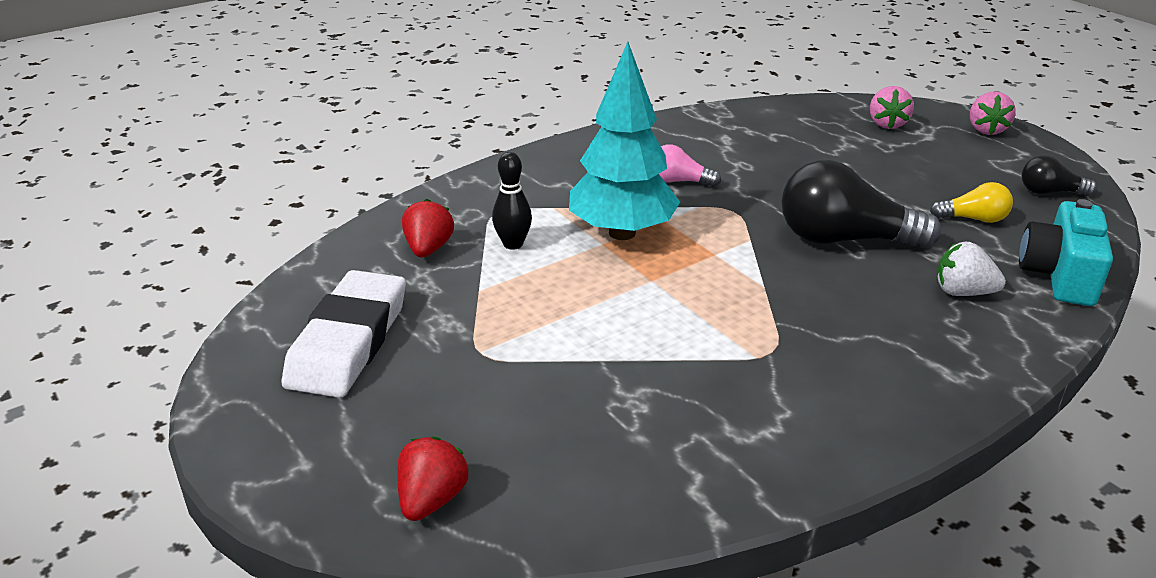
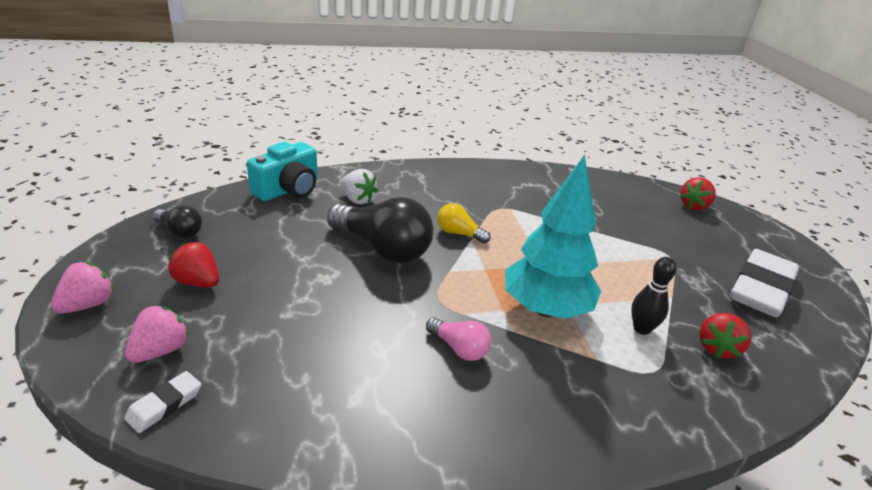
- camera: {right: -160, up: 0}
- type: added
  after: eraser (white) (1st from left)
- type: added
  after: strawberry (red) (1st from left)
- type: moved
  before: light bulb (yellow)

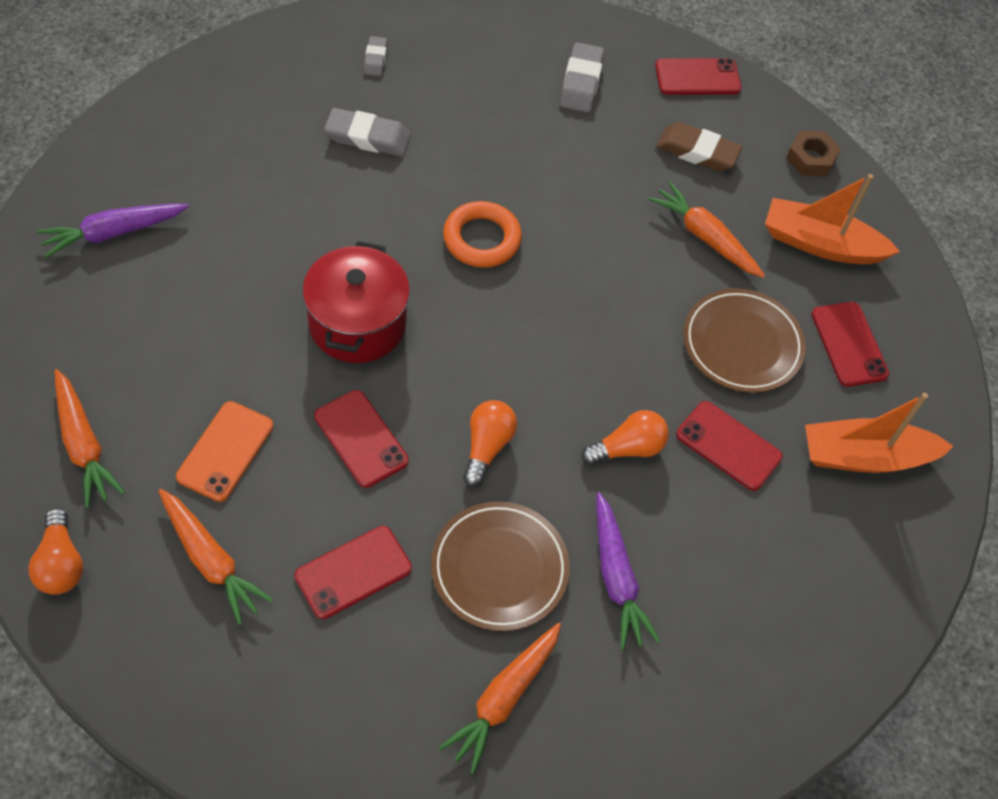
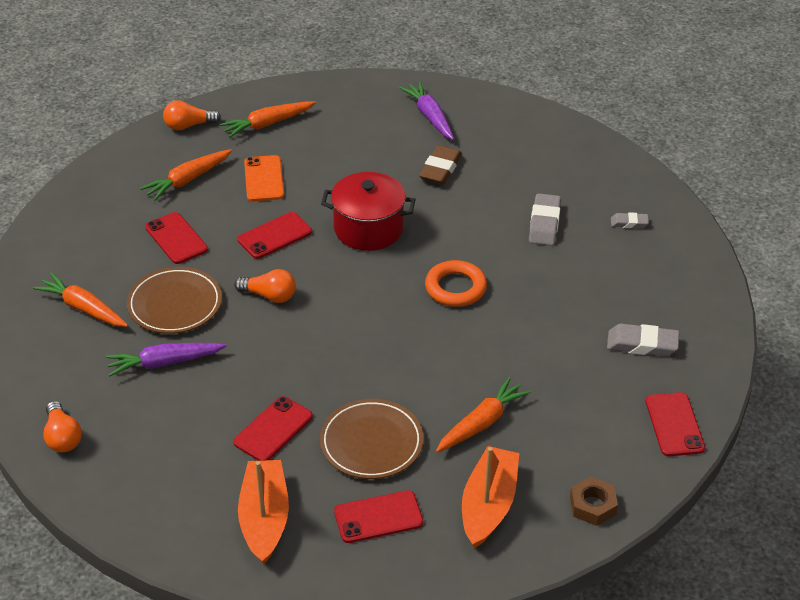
- camera: {right: 95, up: -15}
- type: moved
  before: light bulb (orange) (3rd from left in the first image)
  after: light bulb (orange) (1st from left)
- type: moved
  before: eraser (brown)
- type: turned
  before: phone (orange)
  turn: 60

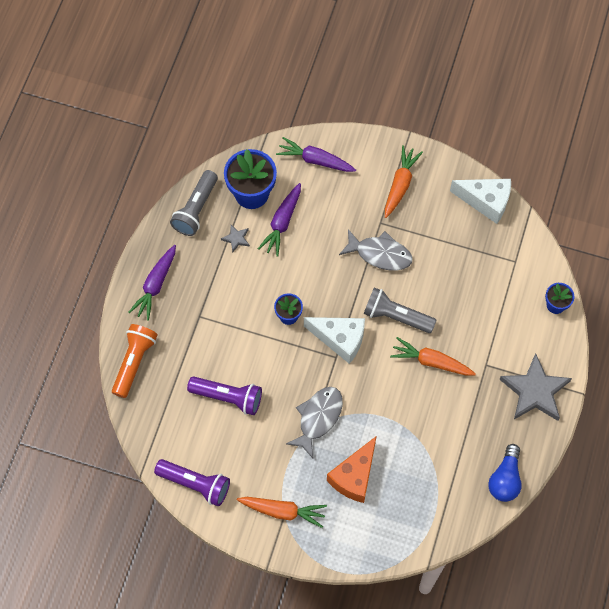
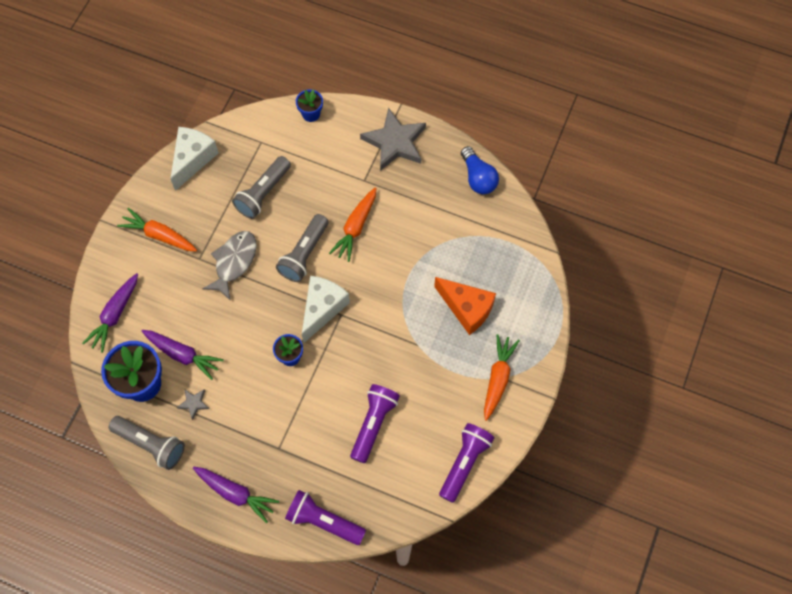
- camera: {right: -85, up: 0}
- type: removed
  before: fish (grey) (1st from left)
- type: added
  after: flashlight (grey) (2nd from left)
- type: recoloured
  before: flashlight (orange)
  after: flashlight (purple) (1st from left)
- type: turned
  before: light bulb (blue)
  turn: 45

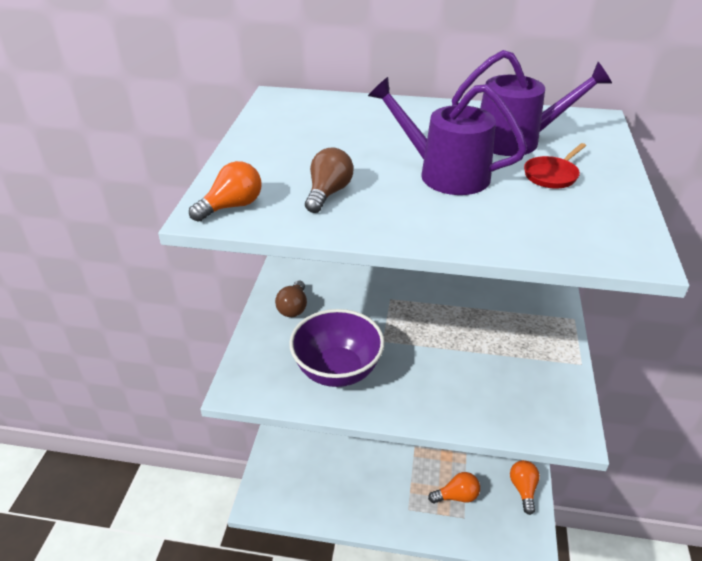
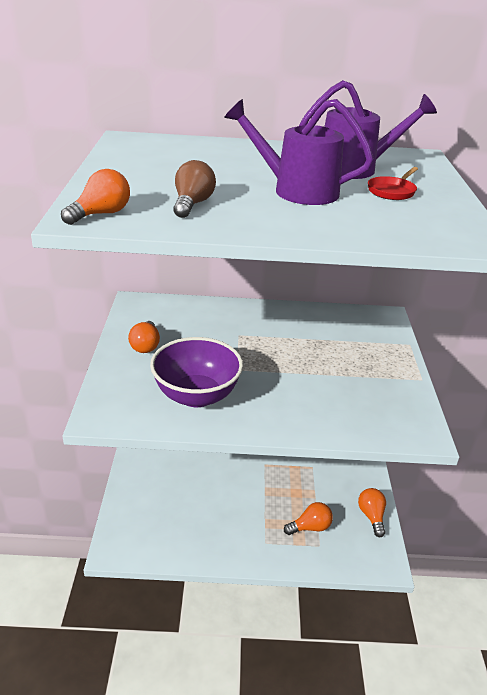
- camera: {right: -10, up: -5}
- type: recoloured
  before: light bulb (brown) (1st from left)
  after: light bulb (orange) (2nd from left)

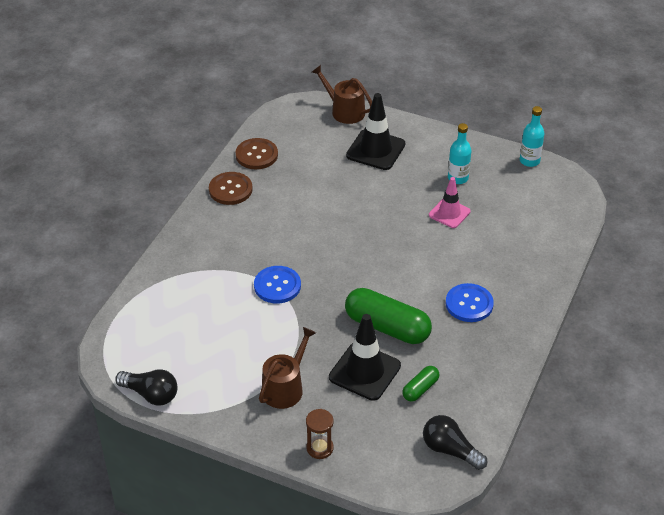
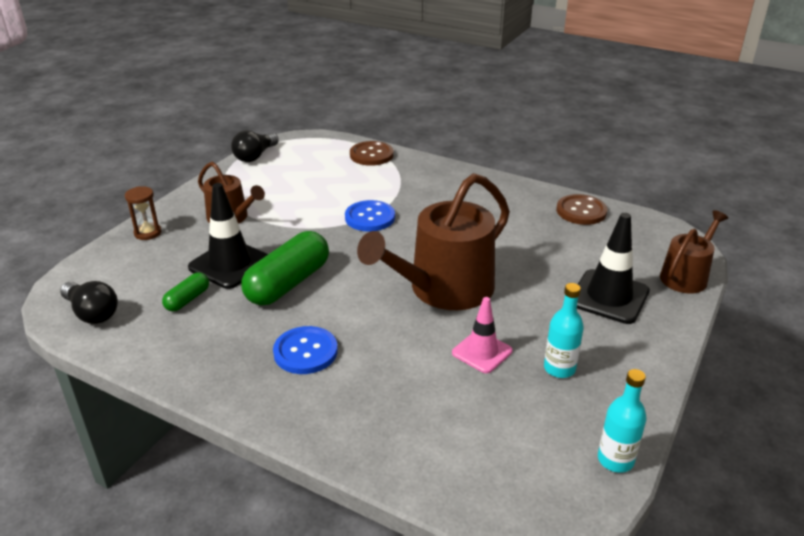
- camera: {right: 95, up: -10}
- type: added
  after: watering can (brown) (2nd from left)
- type: moved
  before: button (brown) (1st from left)
- type: turned
  before: capsule (green) (2nd from left in the first image)
  turn: 75
- type: turned
  before: light bulb (black) (2nd from left in the first image)
  turn: 90

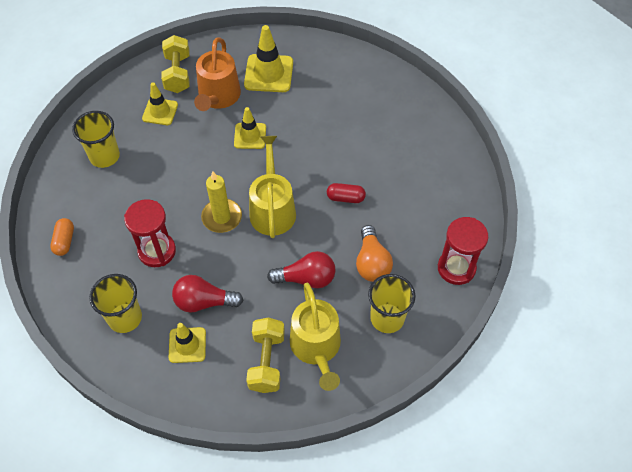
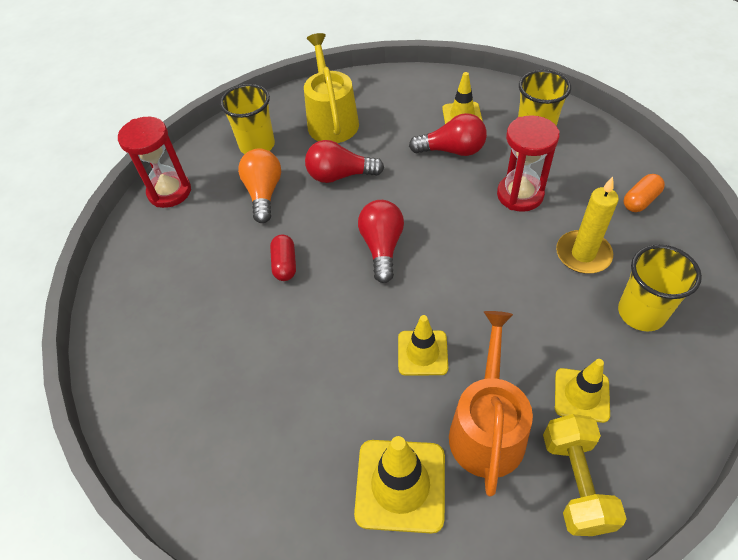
- camera: {right: -175, up: -5}
- type: removed
  before: dumbbell (yellow) (2nd from left)
- type: moved
  before: candle (yellow)
- type: replaced
  before: watering can (yellow) (1st from left)
  after: light bulb (red) (2nd from left)
- type: turned
  before: capsule (orange)
  turn: 45
- type: turned
  before: capsule (red)
  turn: 75

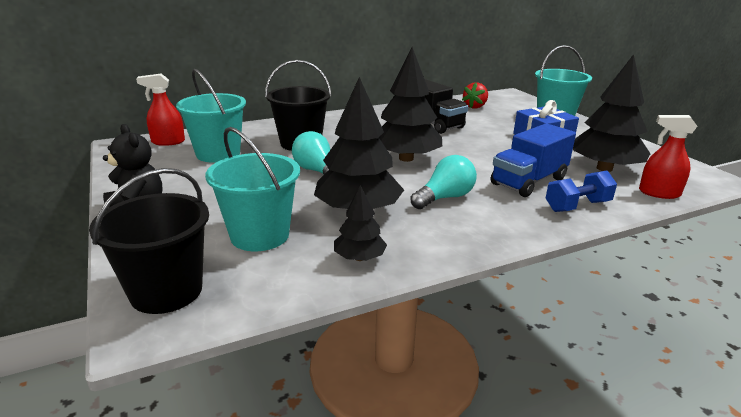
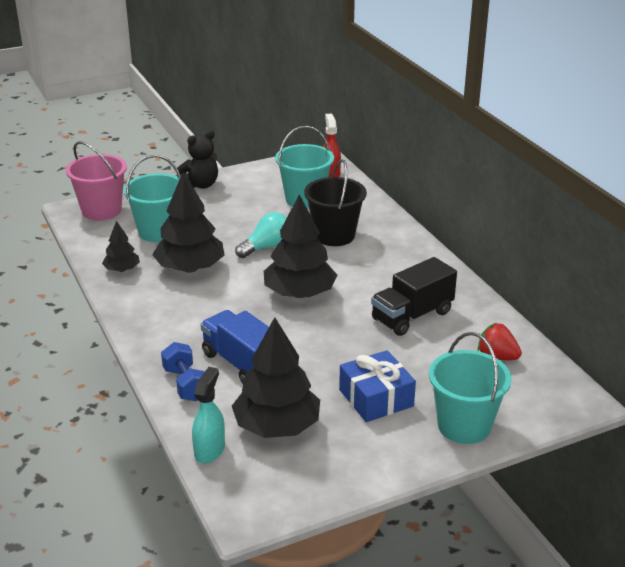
- camera: {right: 90, up: 5}
- type: removed
  before: light bulb (turquoise) (2nd from left)
- type: recoloured
  before: bucket (black) (1st from left)
  after: bucket (pink)
- type: recoloured
  before: spray bottle (red) (2nd from left)
  after: spray bottle (turquoise)

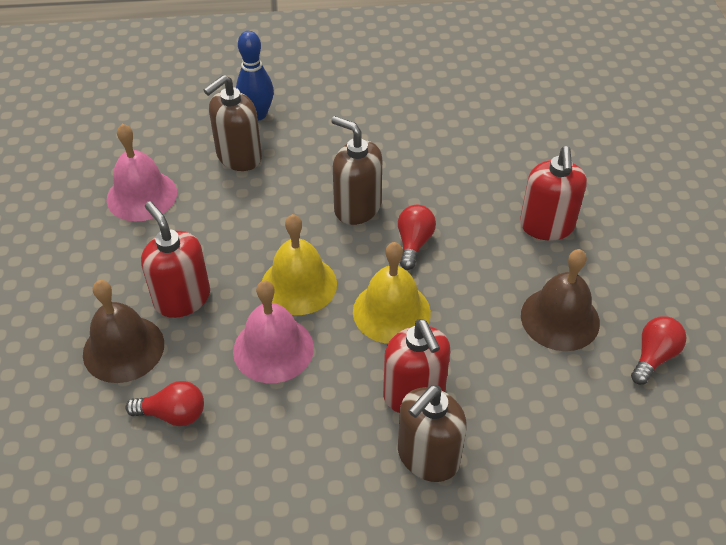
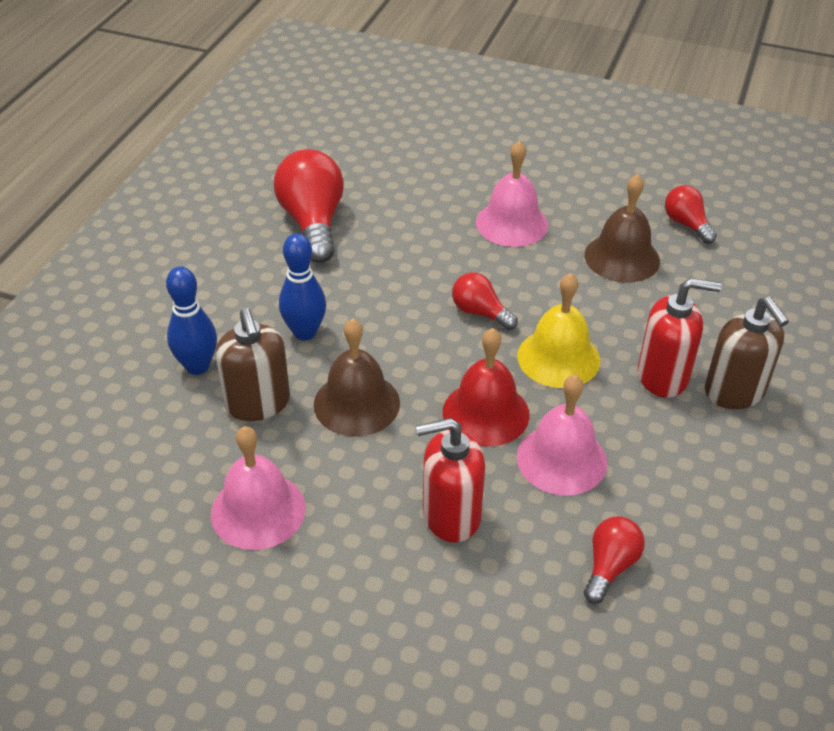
- camera: {right: -65, up: -5}
- type: removed
  before: soap dispenser (brown) (2nd from left)
- type: added
  after: light bulb (red) (1st from left)
- type: added
  after: bowling pin (blue) (2nd from left)
- type: moved
  before: bell (brown) (1st from left)
- type: replaced
  before: soap dispenser (red) (3rd from left)
  after: bell (pink) (2nd from left)
- type: recoloured
  before: bell (yellow) (1st from left)
  after: bell (red)

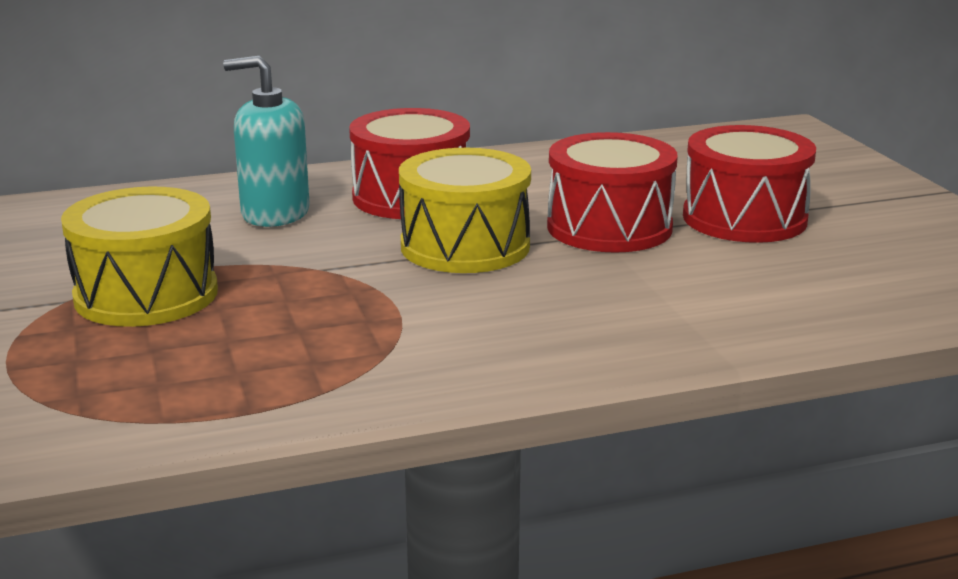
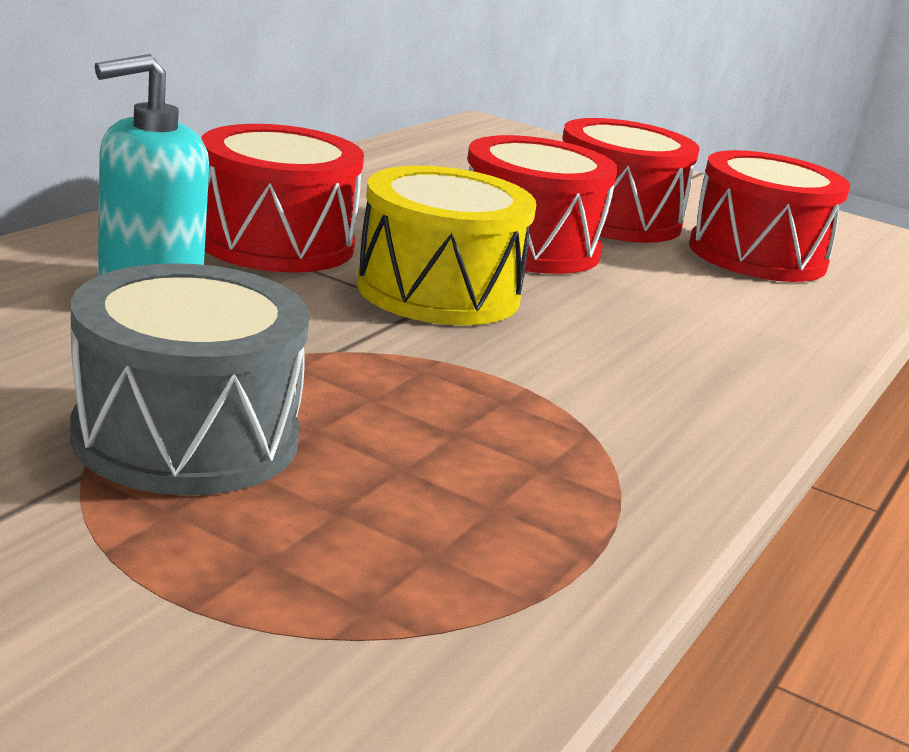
- camera: {right: -45, up: 0}
- type: added
  after: drum (red) (4th from left)
- type: recoloured
  before: drum (yellow) (1st from left)
  after: drum (grey)

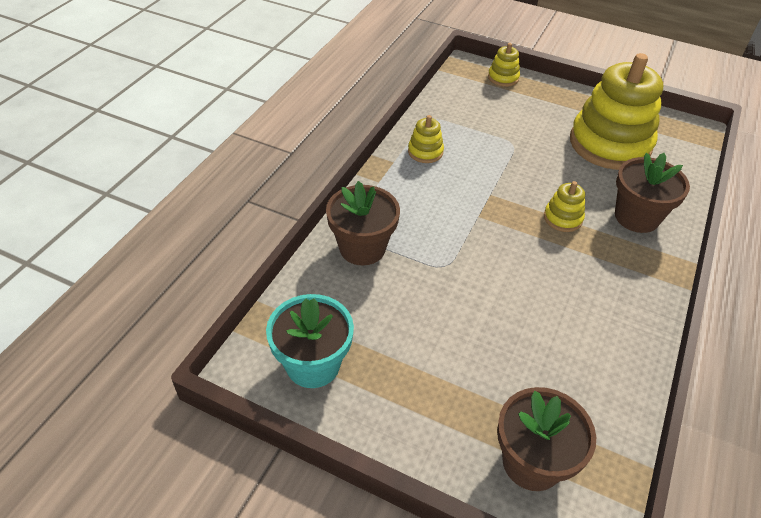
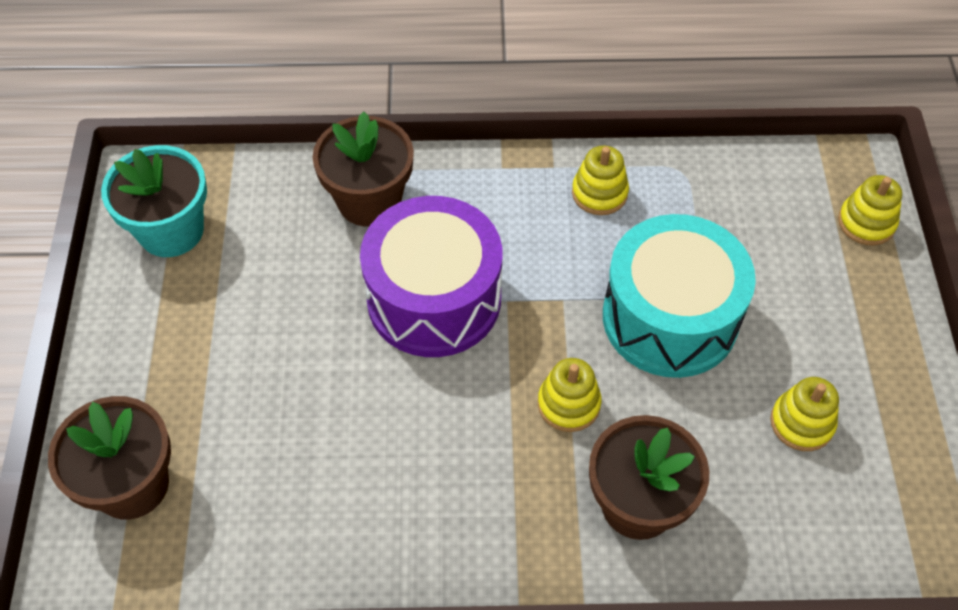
- camera: {right: 65, up: 10}
- type: added
  after: drum (purple)
- type: added
  after: drum (turquoise)
- type: resized
  before: stacking toy (yellow) (4th from left in the first image)
  scale: 0.43

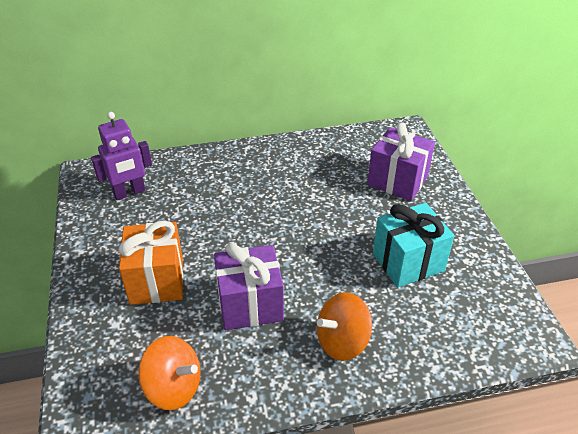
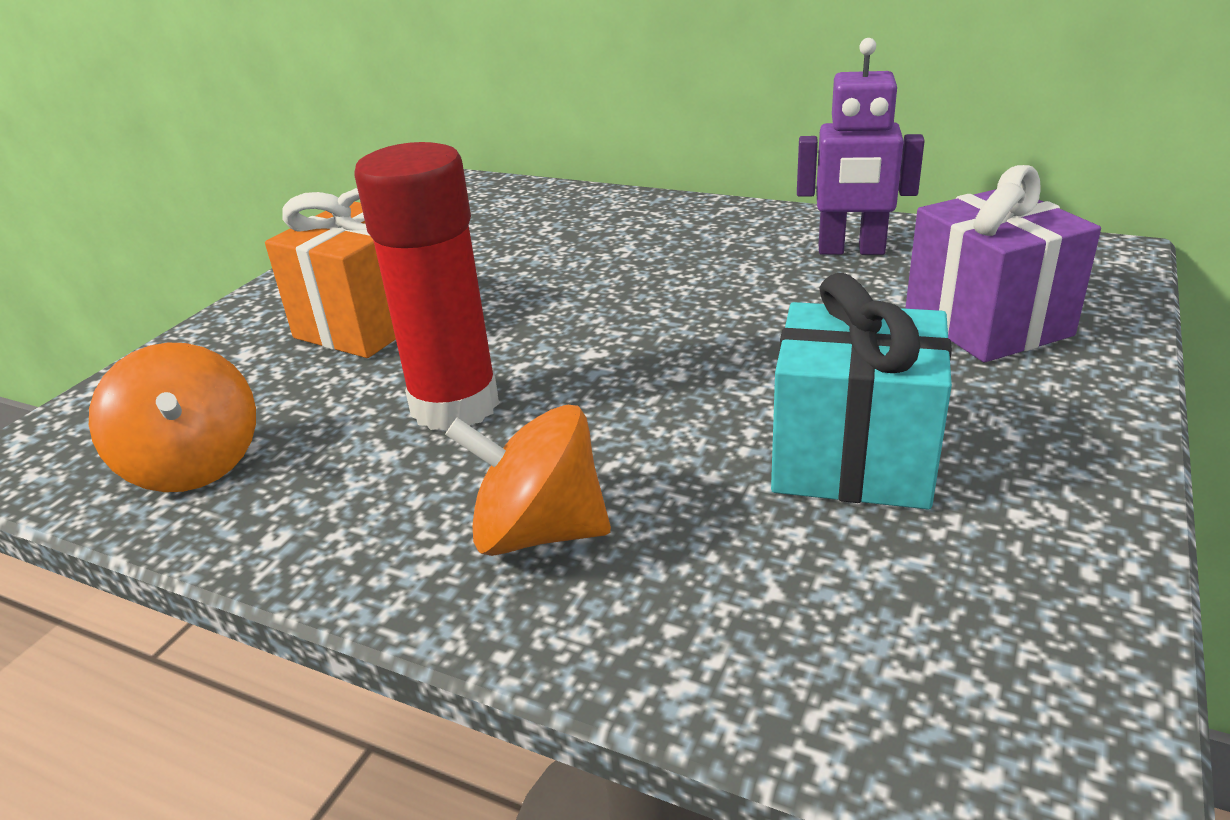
- camera: {right: 40, up: -10}
- type: moved
  before: robot (purple)
- type: replaced
  before: gift (purple) (1st from left)
  after: glue stick (red)

